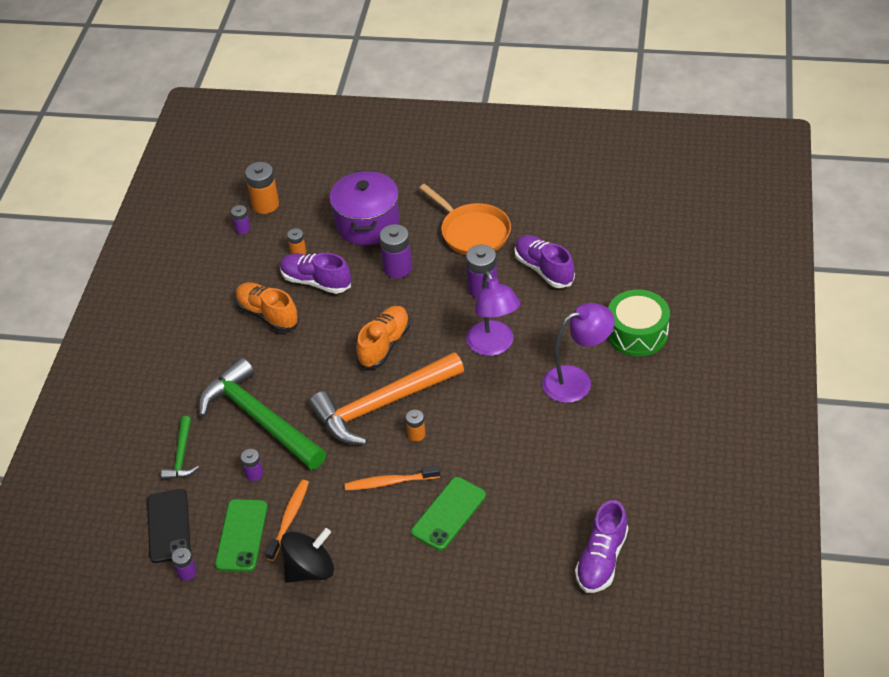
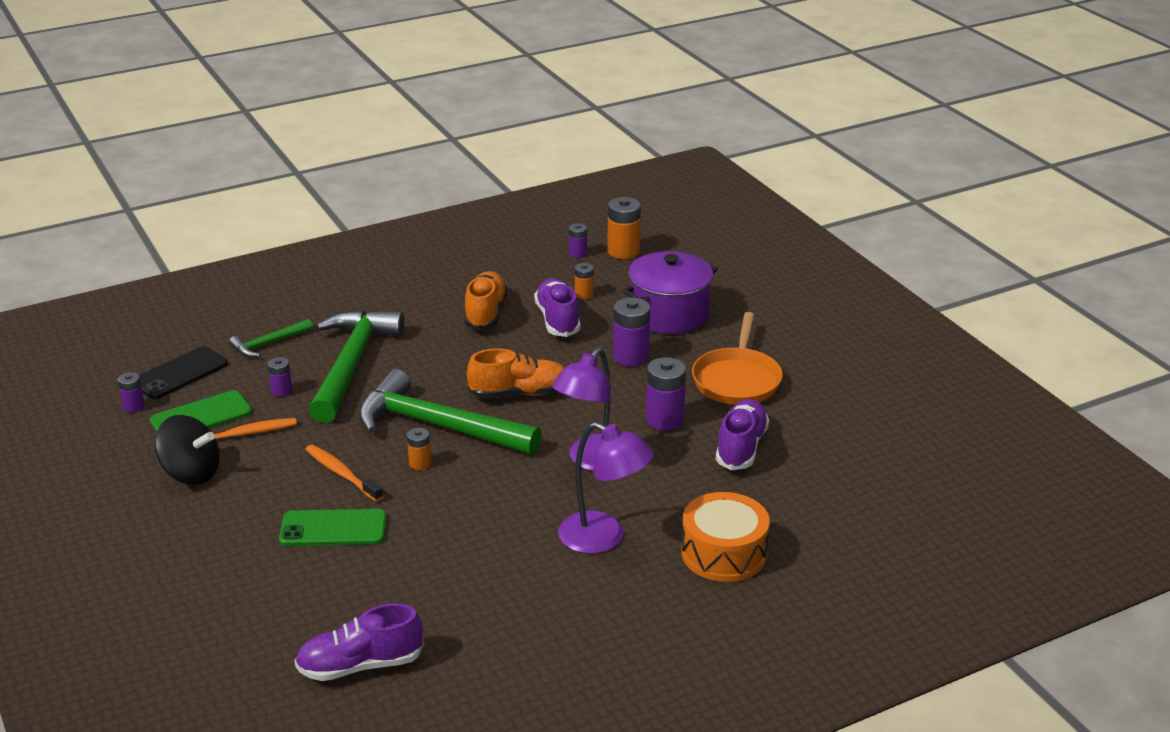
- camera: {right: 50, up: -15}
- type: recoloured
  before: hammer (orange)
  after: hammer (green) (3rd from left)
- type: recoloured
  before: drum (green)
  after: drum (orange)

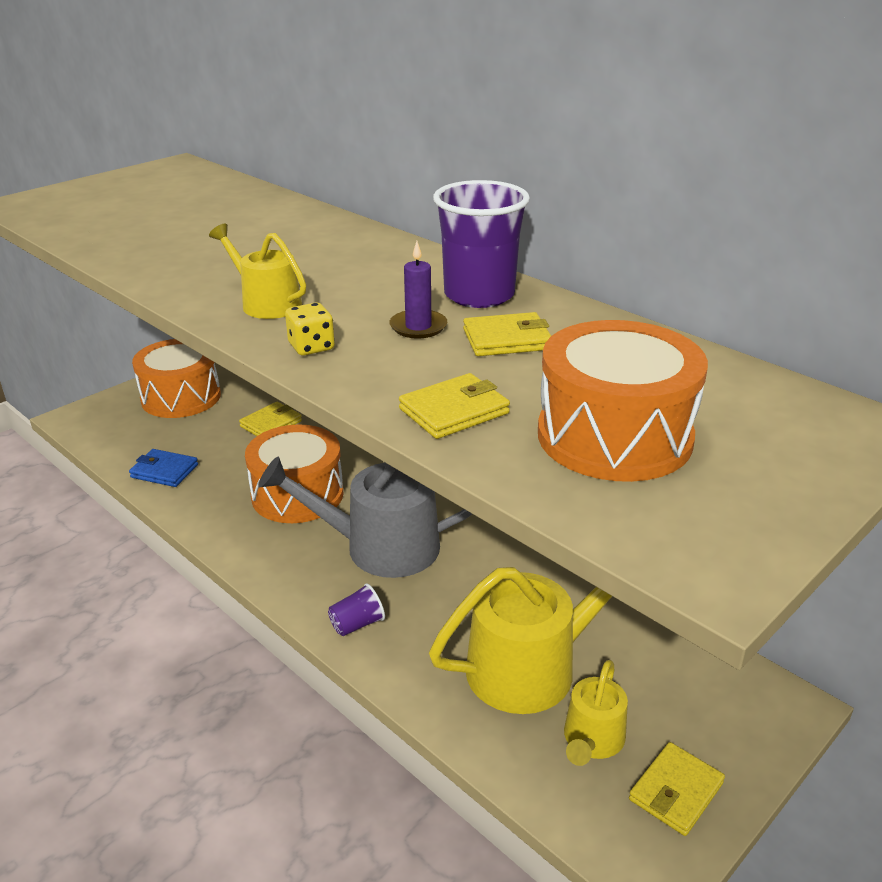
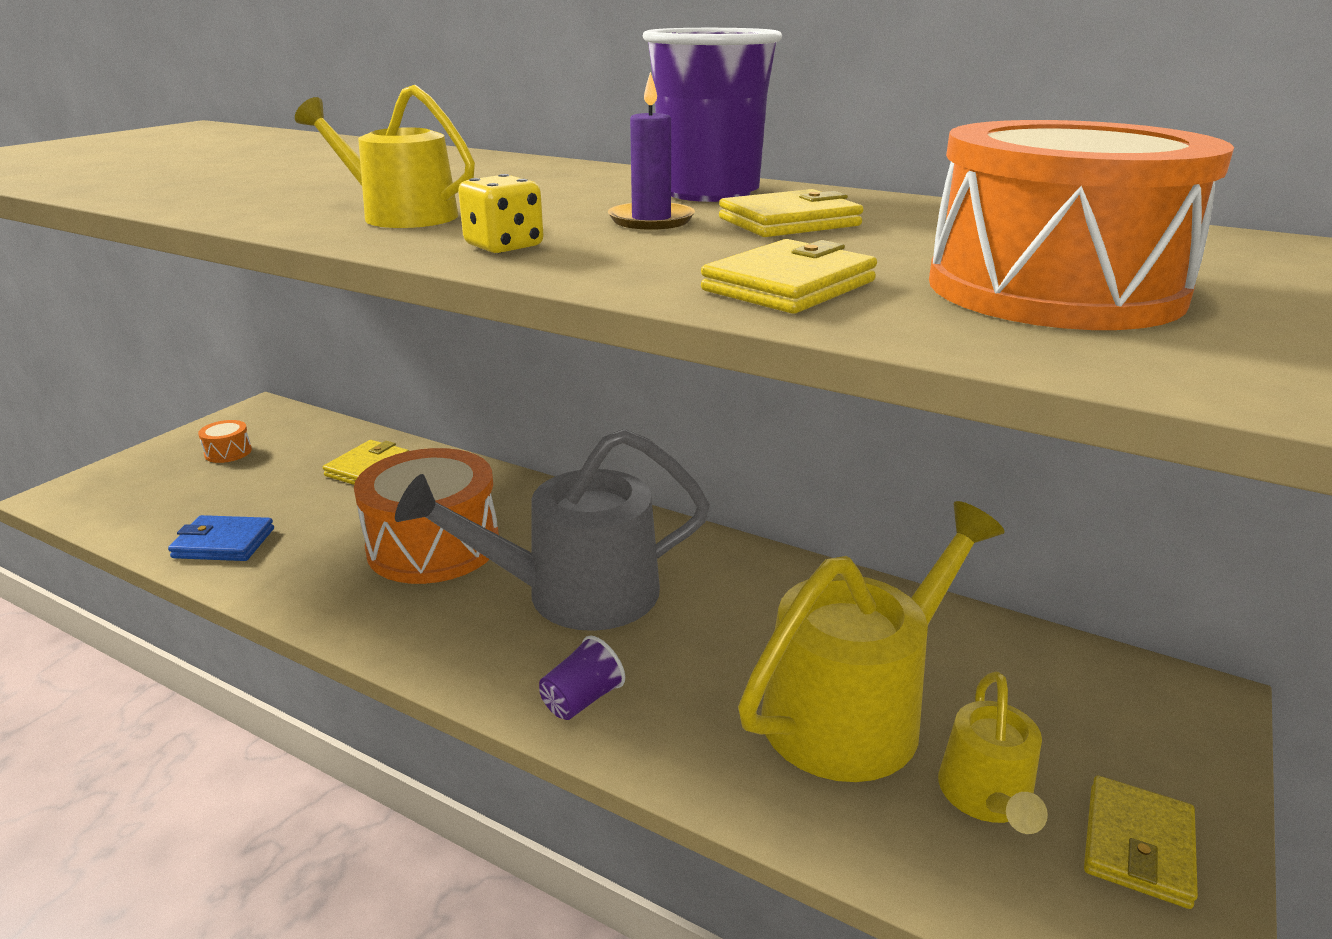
- camera: {right: -15, up: -5}
- type: resized
  before: drum (orange) (1st from left)
  scale: 0.4

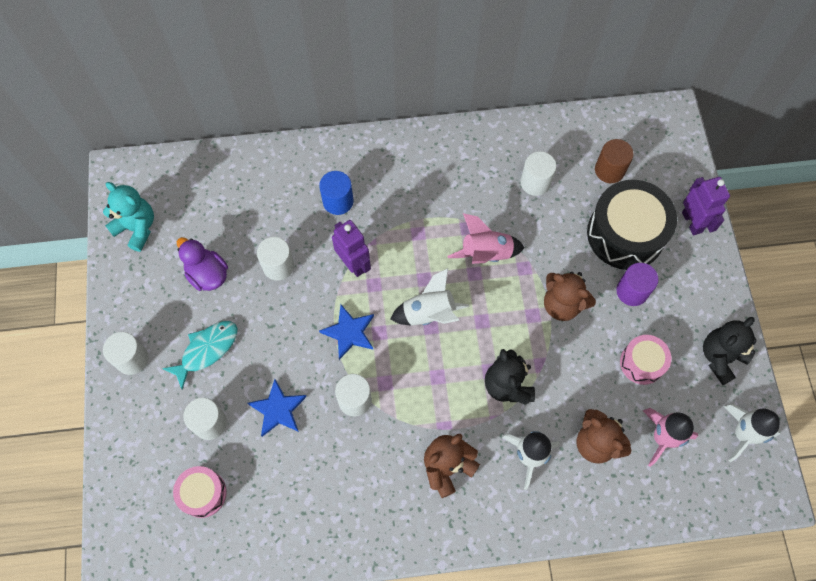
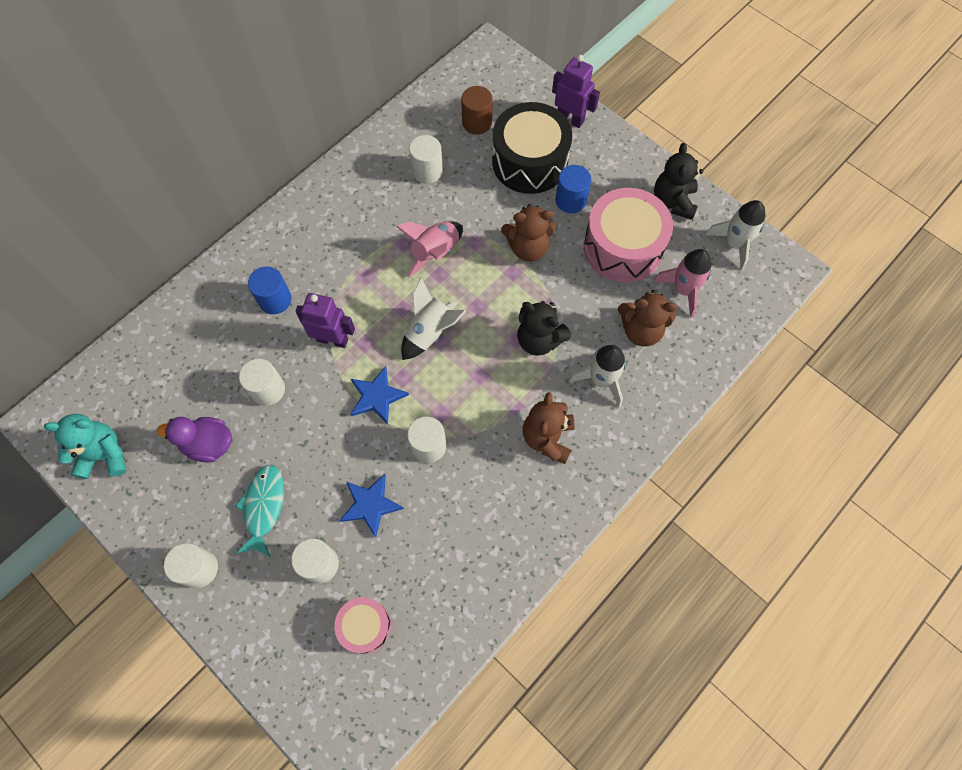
- camera: {right: -40, up: 0}
- type: recoloured
  before: cylinder (purple)
  after: cylinder (blue) (2nd from left)
- type: resized
  before: drum (pink) (2nd from left)
  scale: 1.85

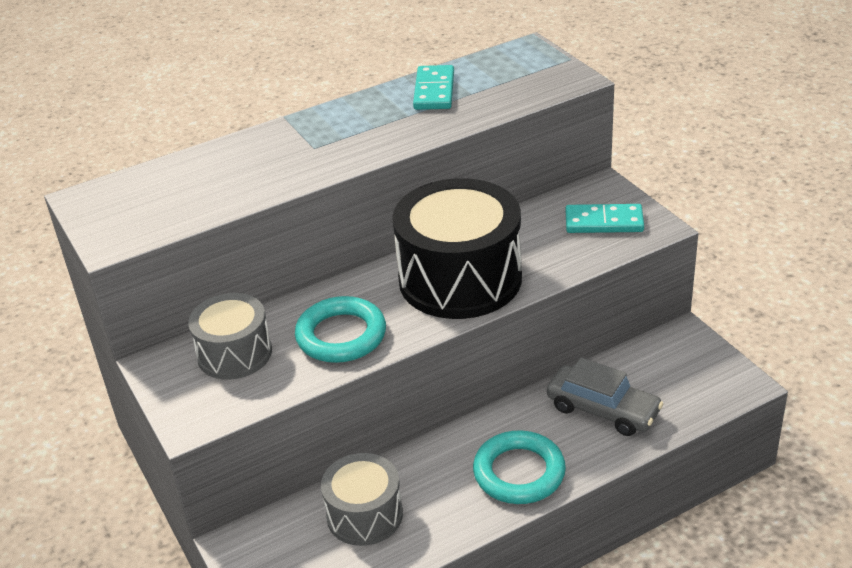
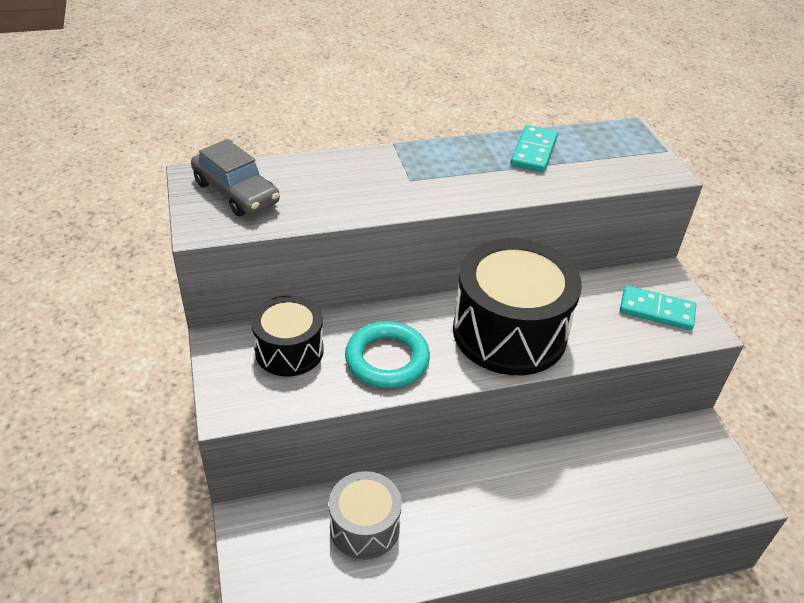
- camera: {right: 10, up: 5}
- type: removed
  before: ring (turquoise) (2nd from left)
- type: moved
  before: car (grey)
- type: recoloured
  before: drum (grey) (1st from left)
  after: drum (black) (1st from left)

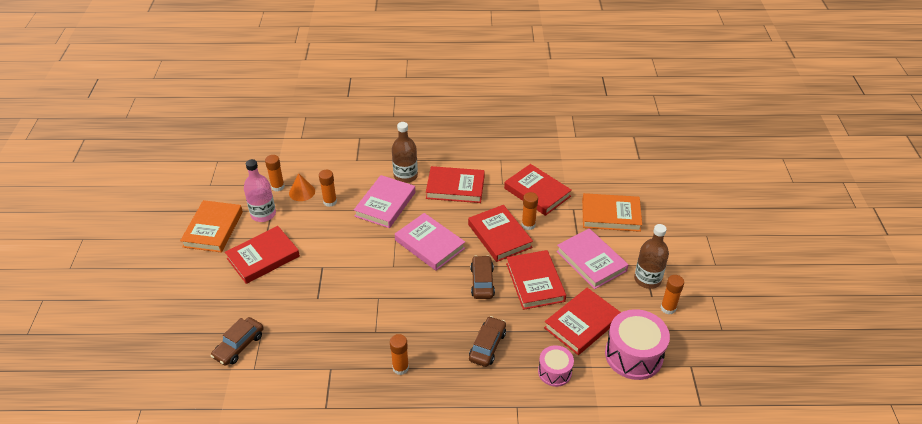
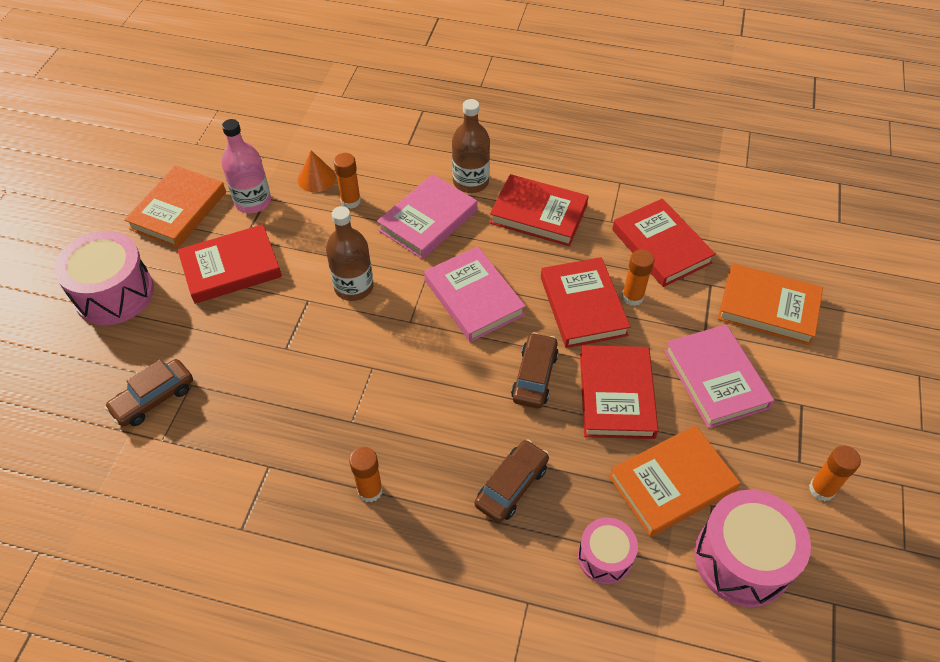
- camera: {right: 15, up: 10}
- type: removed
  before: glue stick (orange) (1st from left)
- type: added
  after: drum (pink) (1st from left)
- type: moved
  before: bottle (brown) (2nd from left in the first image)
  after: bottle (brown) (1st from left)
- type: recoloured
  before: book (red) (6th from left)
  after: book (orange) (2nd from left)

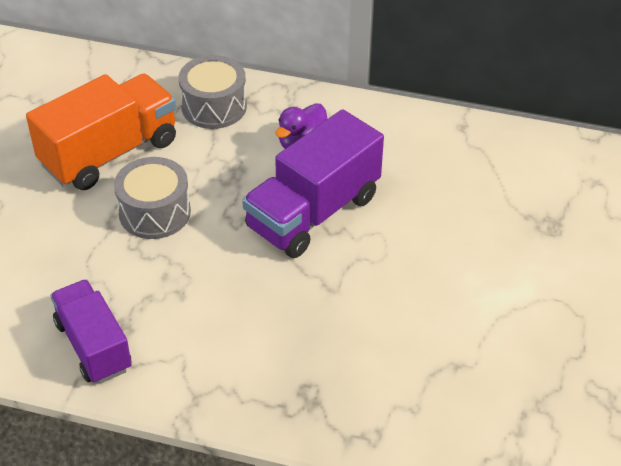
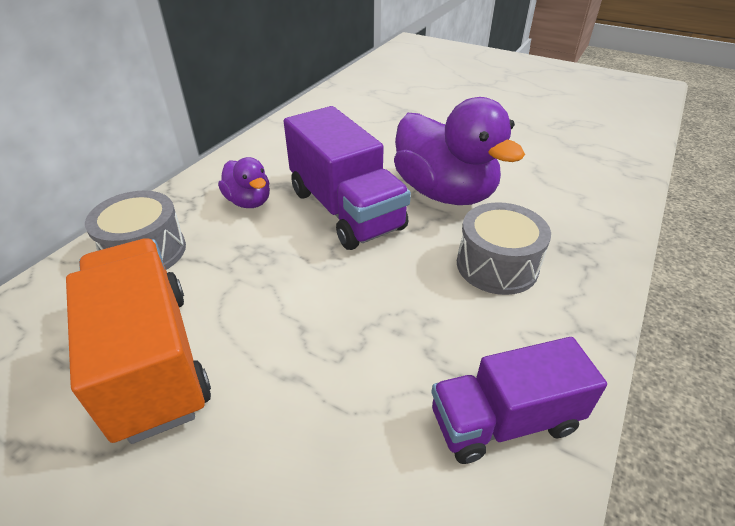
- camera: {right: -75, up: -5}
- type: added
  after: duck (purple) (2nd from left)
- type: moved
  before: drum (grey) (1st from left in the first image)
  after: drum (grey) (2nd from left)

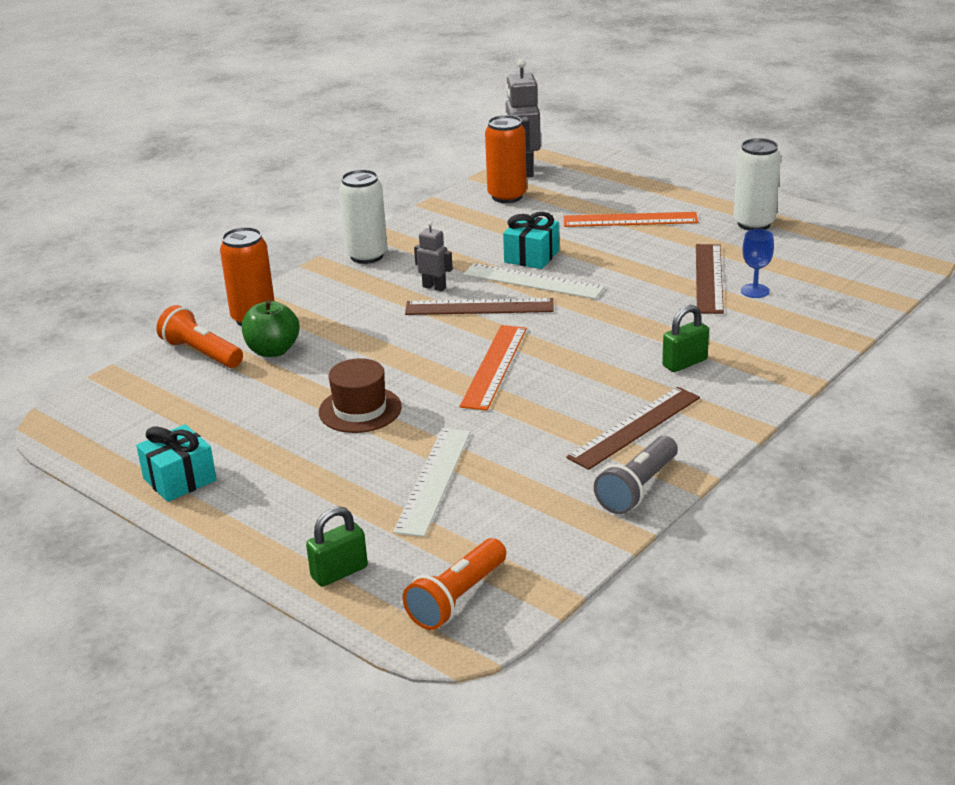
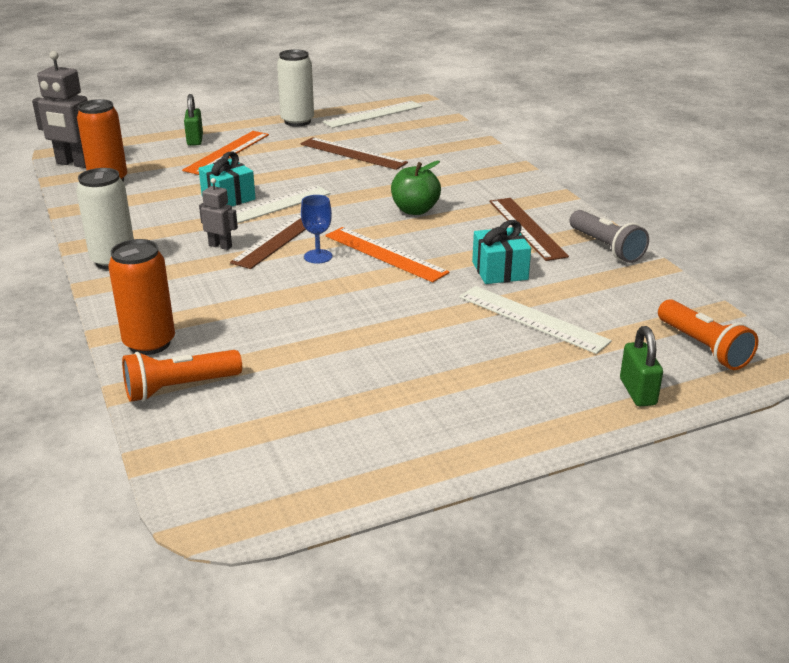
- camera: {right: -65, up: 0}
- type: removed
  before: hat (brown)
- type: added
  after: ruler (white) (2nd from left)
- type: moved
  before: gift (turquoise) (1st from left in the first image)
  after: gift (turquoise) (2nd from left)
- type: moved
  before: apple (green)
- type: moved
  before: padlock (green) (2nd from left in the first image)
  after: padlock (green) (1st from left)
- type: moved
  before: goblet (blue)
- type: turned
  before: robot (grey) (1st from left in the first image)
  turn: 60

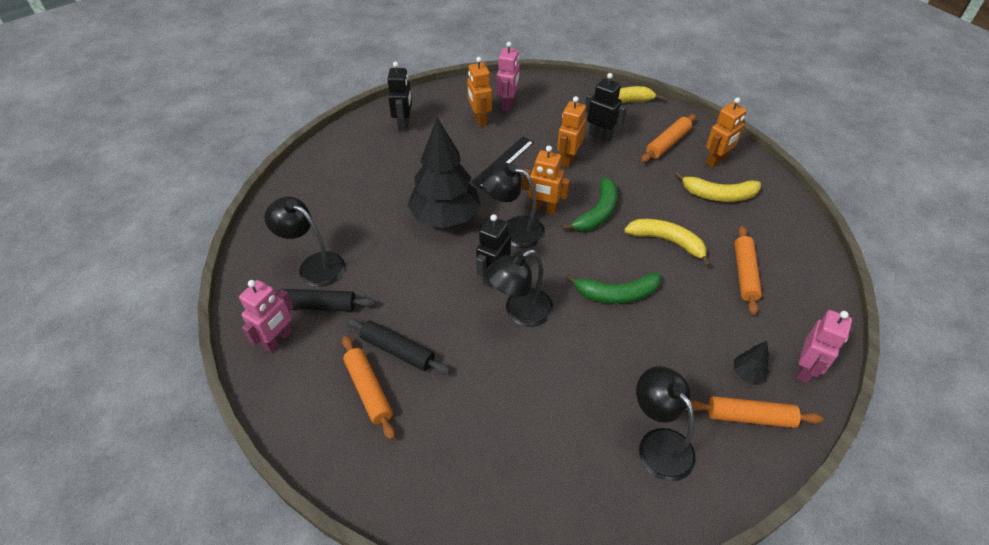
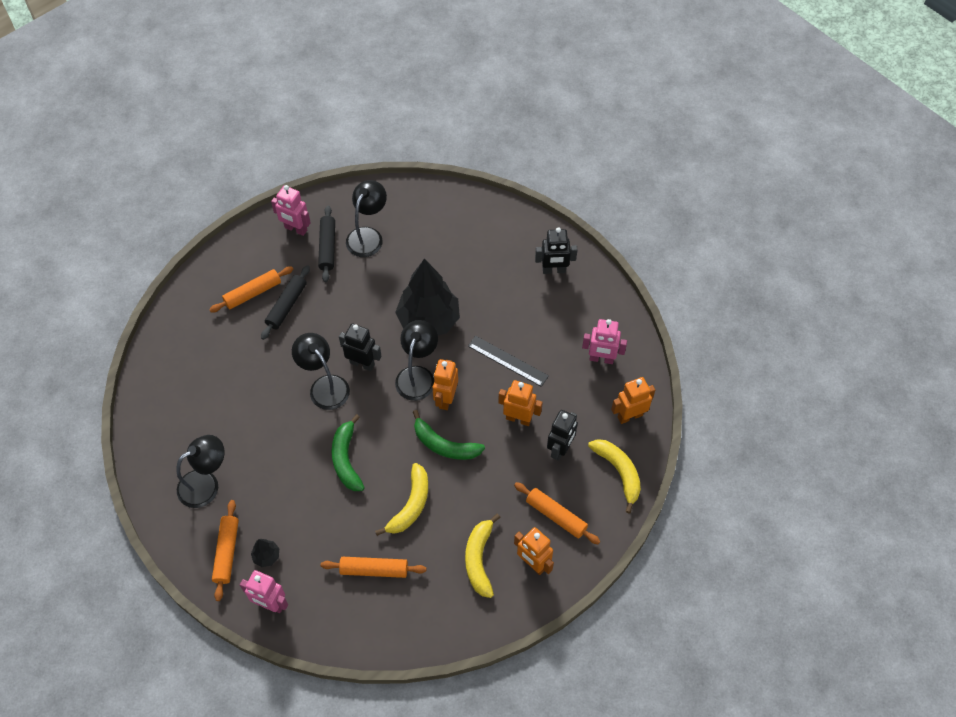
- camera: {right: 85, up: 10}
- type: moved
  before: robot (orange) (1st from left in the first image)
  after: robot (orange) (4th from left)

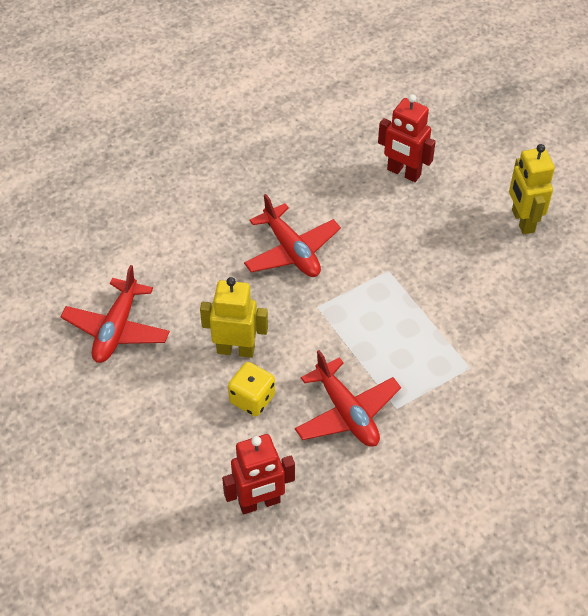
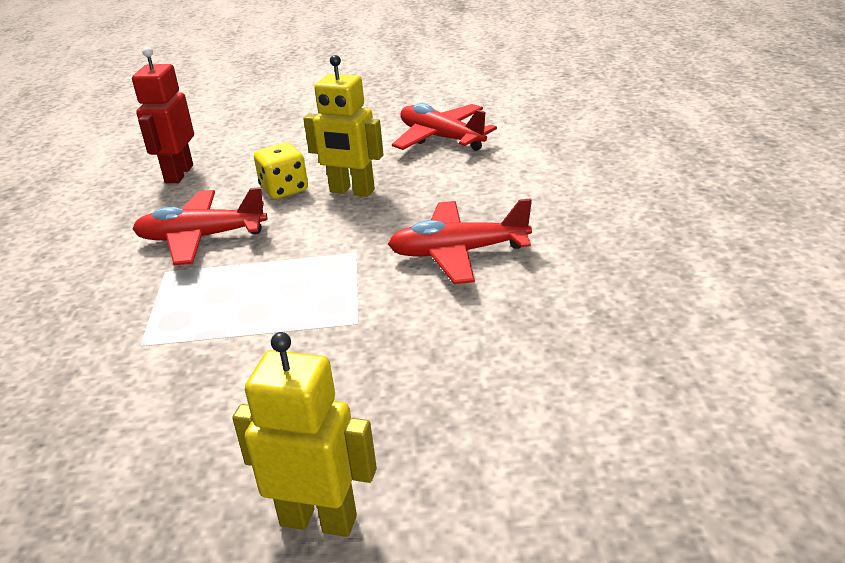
- camera: {right: 120, up: -20}
- type: removed
  before: robot (red) (2nd from left)
- type: turned
  before: robot (yellow) (1st from left in the first image)
  turn: 75

